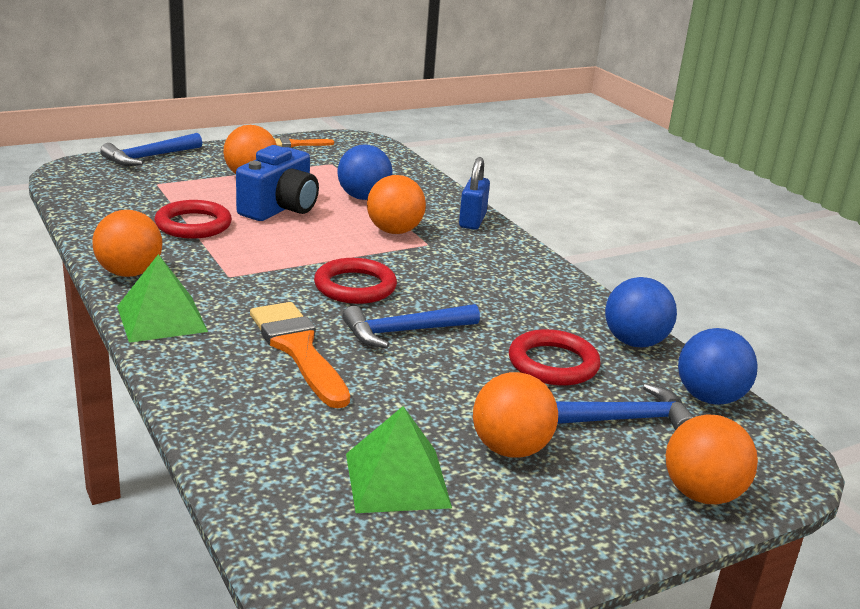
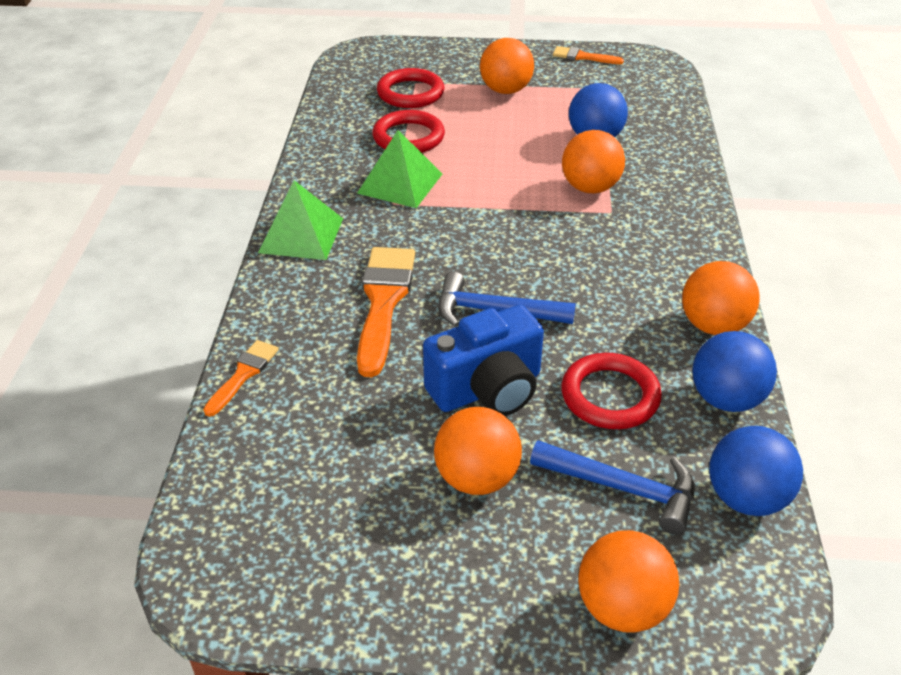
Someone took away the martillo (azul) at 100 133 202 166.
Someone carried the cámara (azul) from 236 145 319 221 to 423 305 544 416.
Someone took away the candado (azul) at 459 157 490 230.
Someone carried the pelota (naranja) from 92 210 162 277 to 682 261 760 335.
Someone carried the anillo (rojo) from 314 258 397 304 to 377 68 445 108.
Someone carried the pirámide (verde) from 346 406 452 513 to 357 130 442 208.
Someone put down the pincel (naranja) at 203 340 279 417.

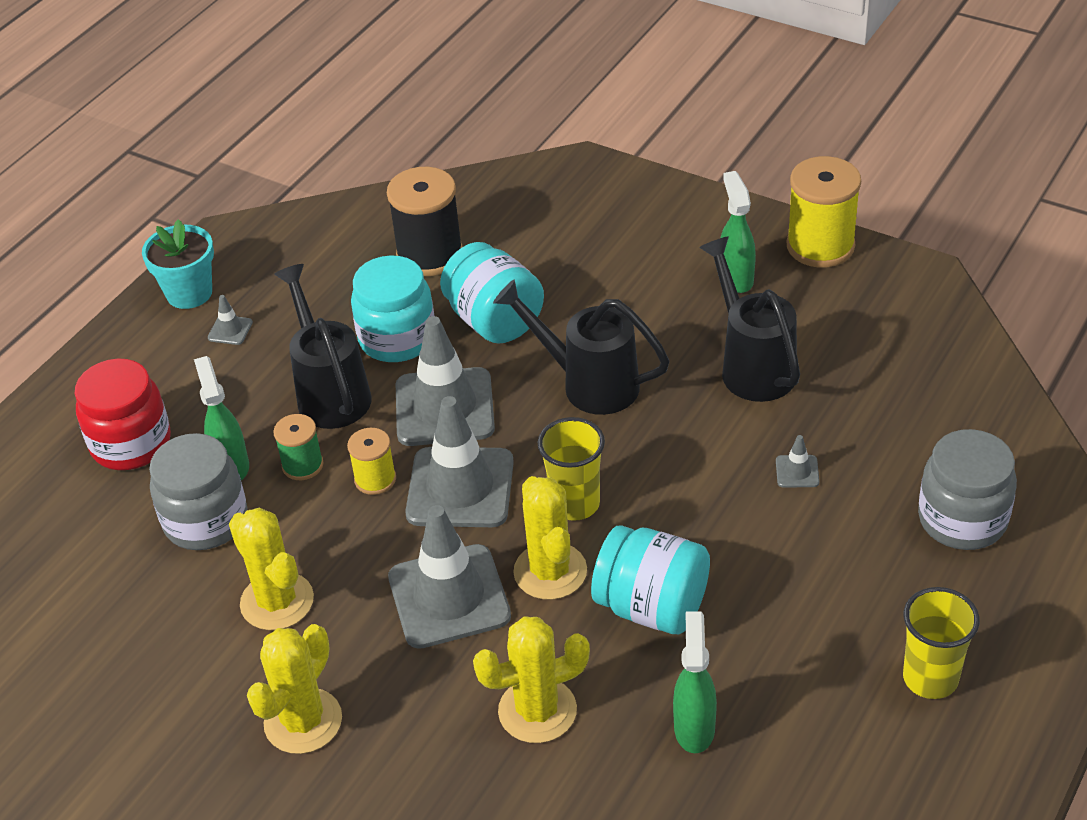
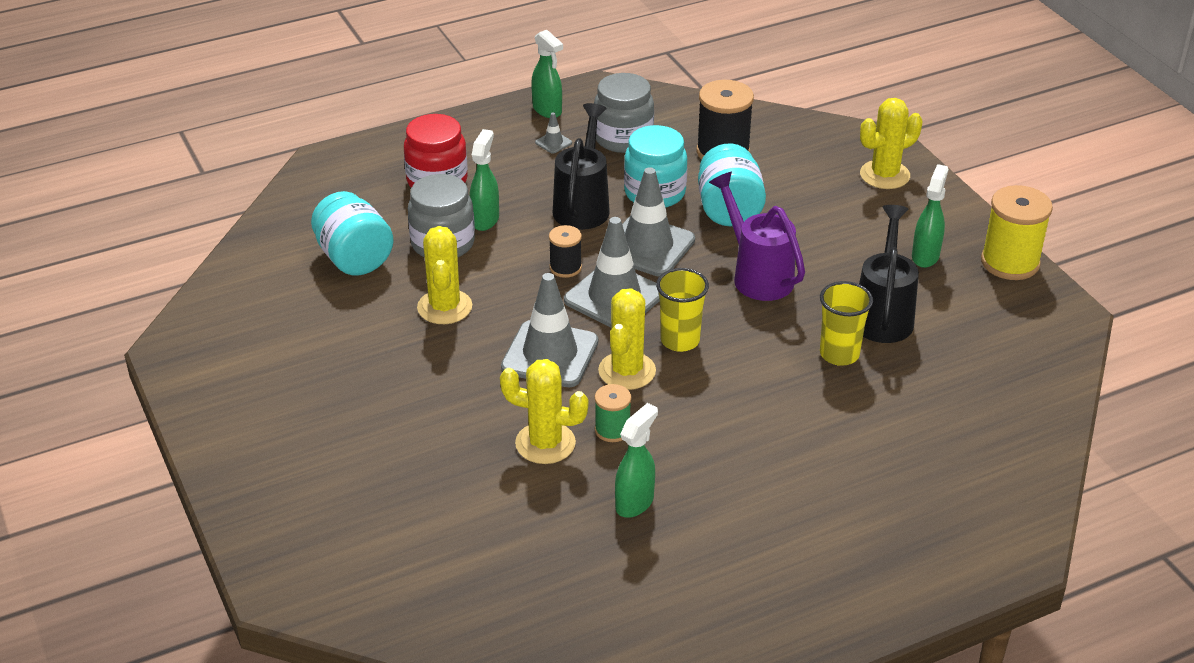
Someone swapped the maceta (turquesa) at 142 219 214 309 for the pulverizador (verde) at 531 30 563 118.
Someone repainted the regadera (negro) at 493 280 670 415, which became the regadera (morado) at 709 172 805 301.
Someone carried the carrete (verde) from 273 414 323 480 to 595 384 631 442.
Someone repainted the carrete (amarillo) at 347 428 396 495, which became the carrete (negro) at 549 225 582 278.
Someone carried the tarro (gris) from 918 429 1017 550 to 594 73 654 153.
Someone took away the cono de tráfico (gris) at 776 435 819 488.
Someone carried the tarro (turquesa) from 591 525 710 634 to 311 191 394 276.
Someone carried the vaso (amarillo) from 903 587 980 699 to 820 281 873 366.
Someone carried the cactus (amarillo) from 247 624 342 754 to 860 98 922 189.

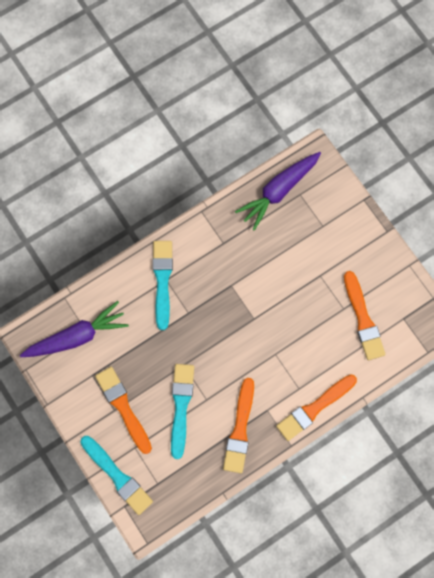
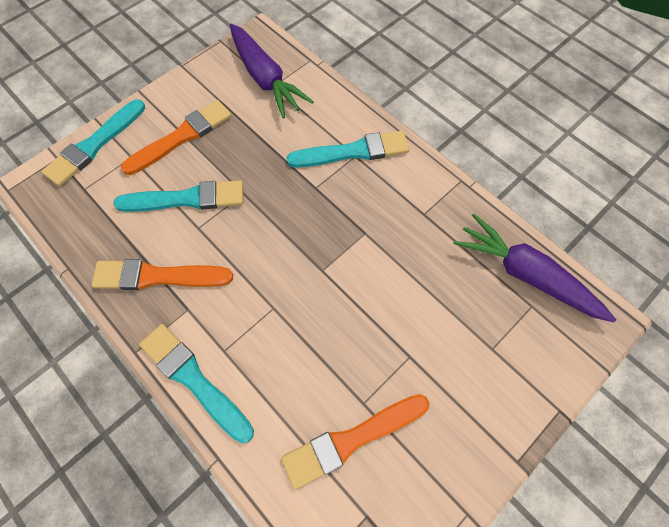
Someone repainted the pincel (naranja) at 276 374 357 441, which became the pincel (turquesa) at 139 324 254 443.

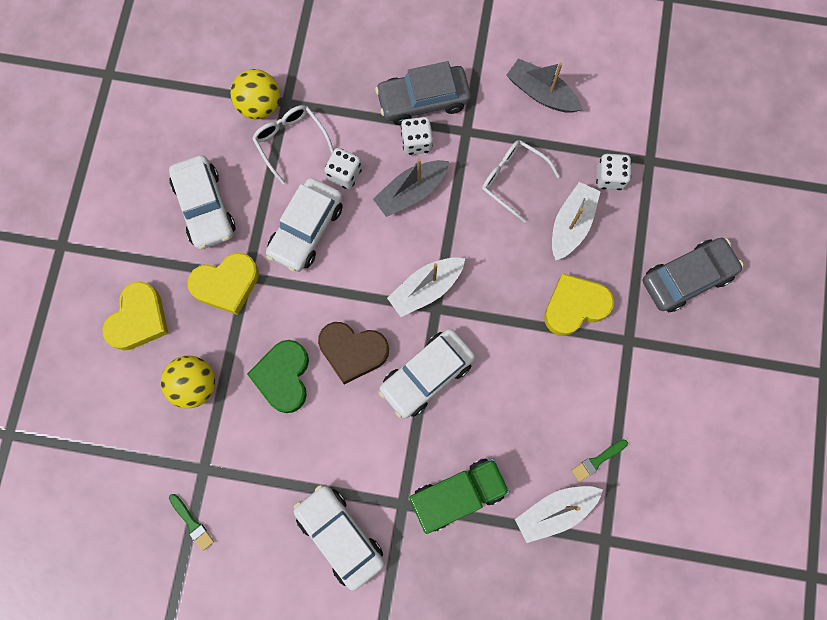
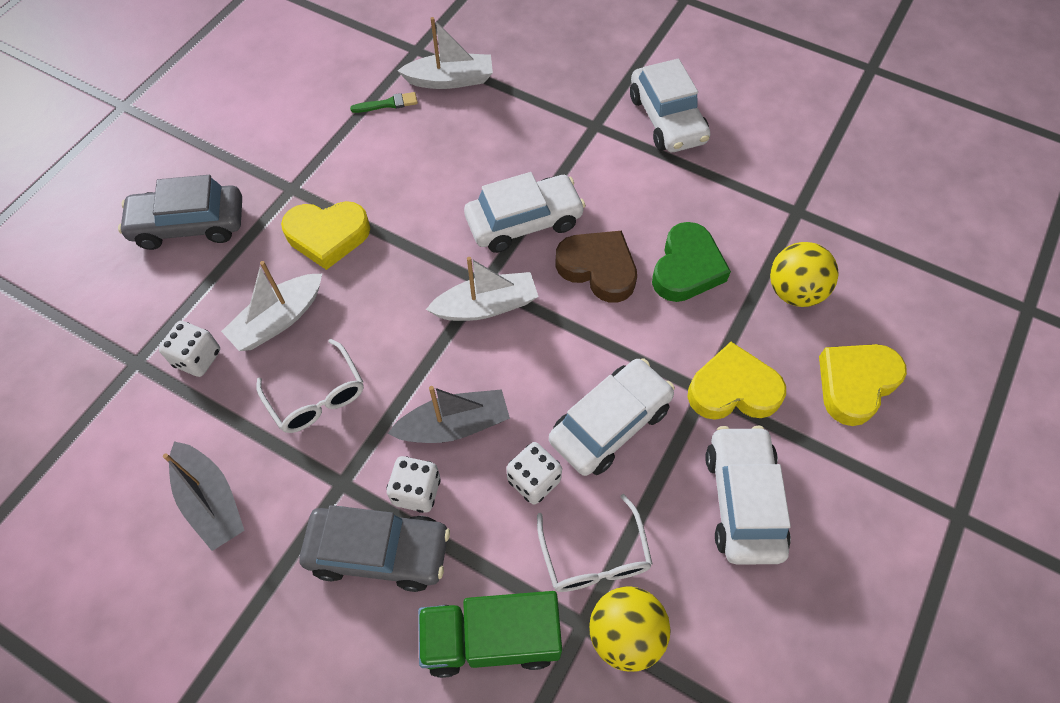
Someone carried the camión (verde) from 409 459 510 534 to 418 591 562 678.
Someone took away the pincel (verde) at 169 494 214 551.

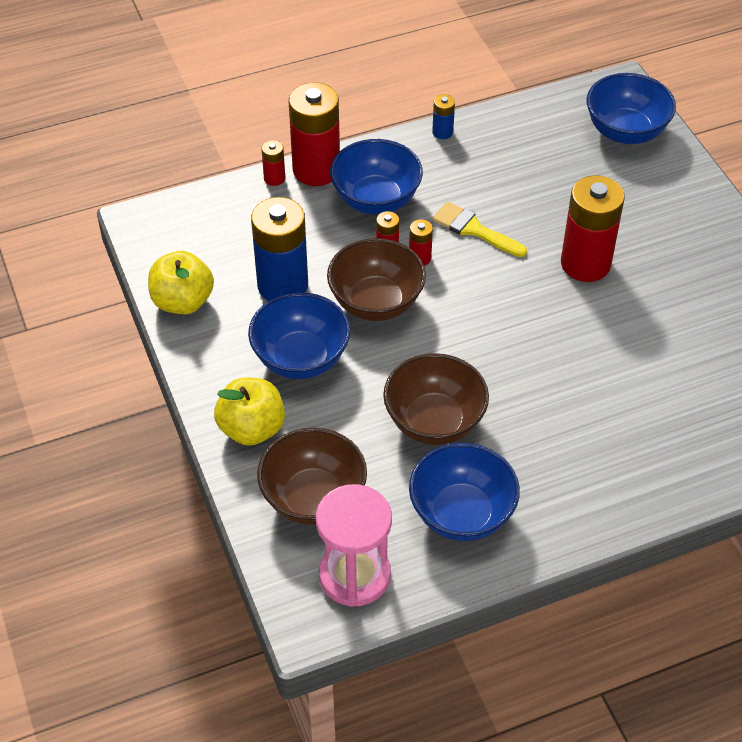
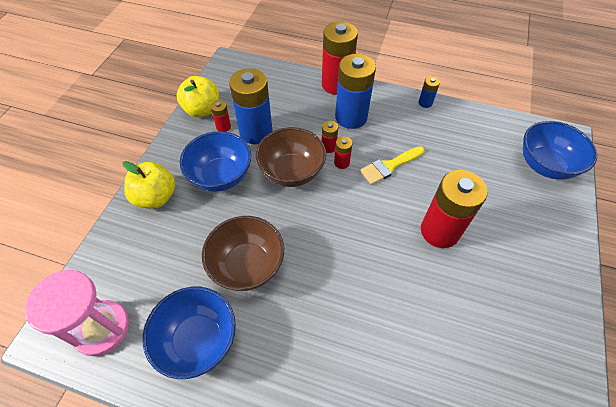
Someone swapped the cuenco (azul) at 330 139 423 214 for the pila (azul) at 335 54 376 129.
Someone carried the pila (rojo) from 261 140 285 186 to 211 100 231 132.
Someone rotated the pincel (amarillo) at 432 202 527 257 by 105 degrees counterclockwise.
Someone took away the cuenco (marrón) at 257 428 367 525.

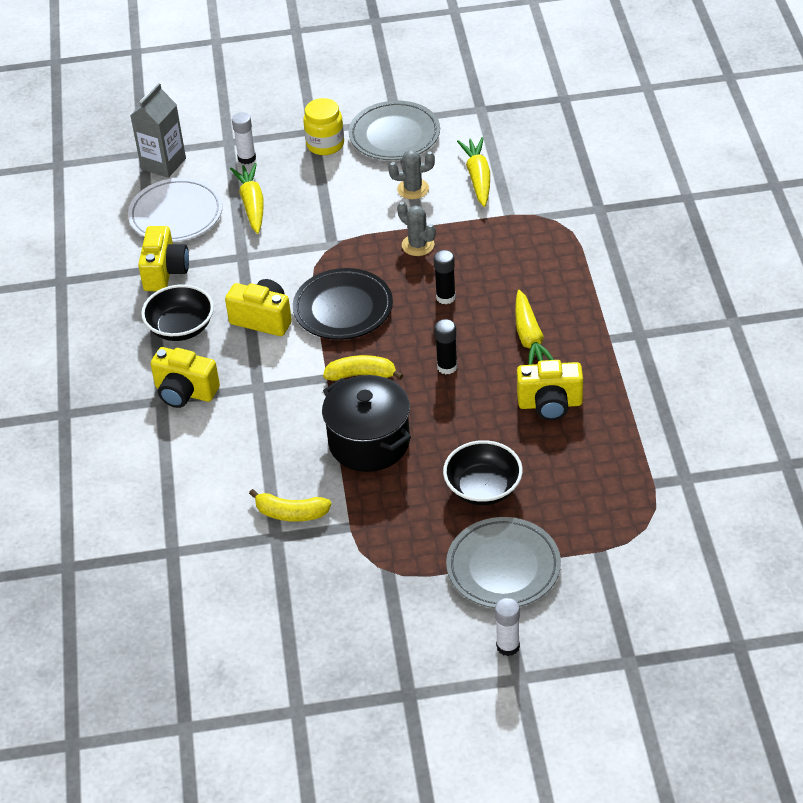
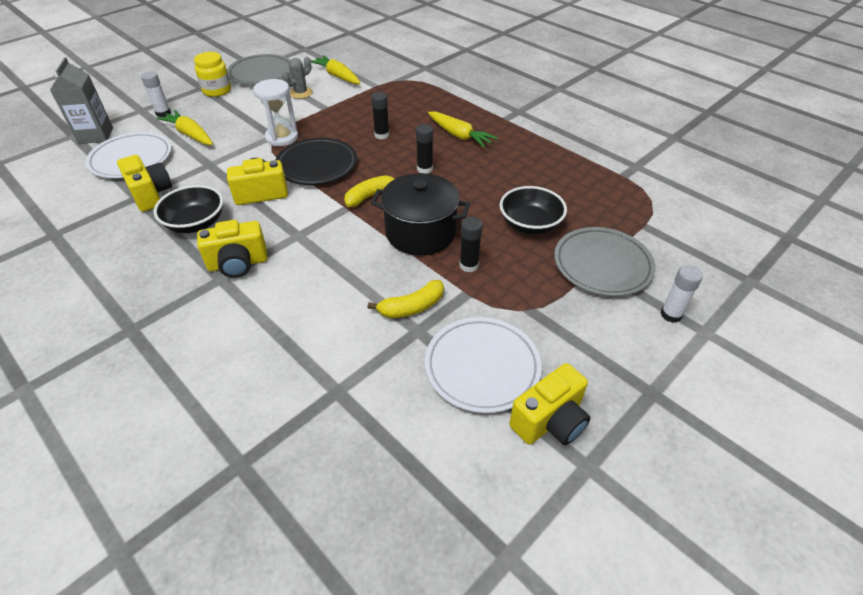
Someone took away the cactus (gris) at 397 202 436 256.
Someone carried the cámara (amarillo) from 517 360 583 421 to 509 363 590 445.
Someone put down the reloj de arena (blanco) at 253 79 298 146.
Someone put down the barra de pegamento (negro) at 459 217 483 272.
Someone put down the plato (blanco) at 425 317 542 413.

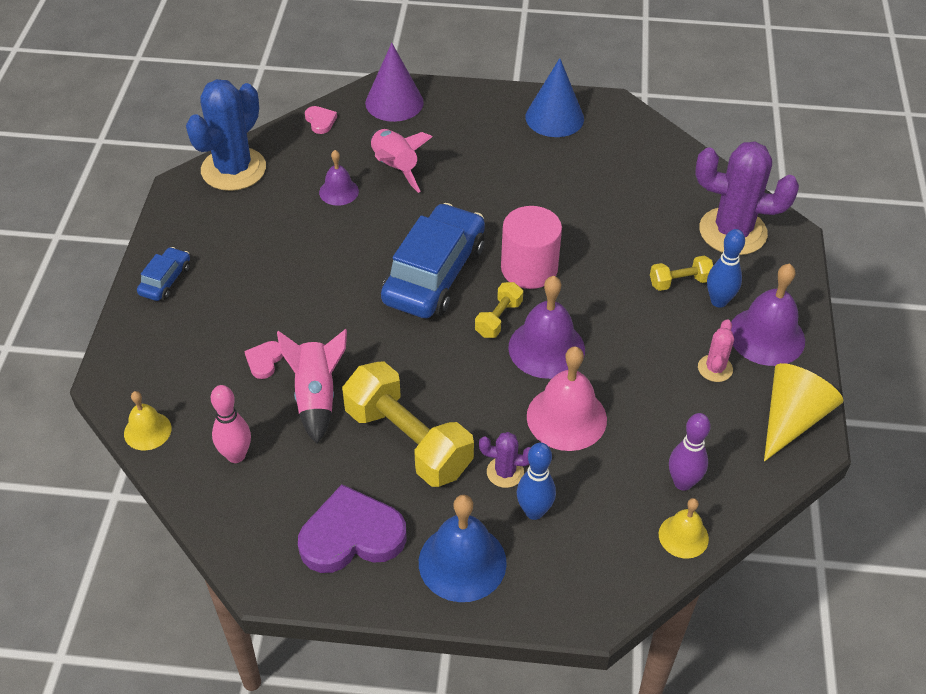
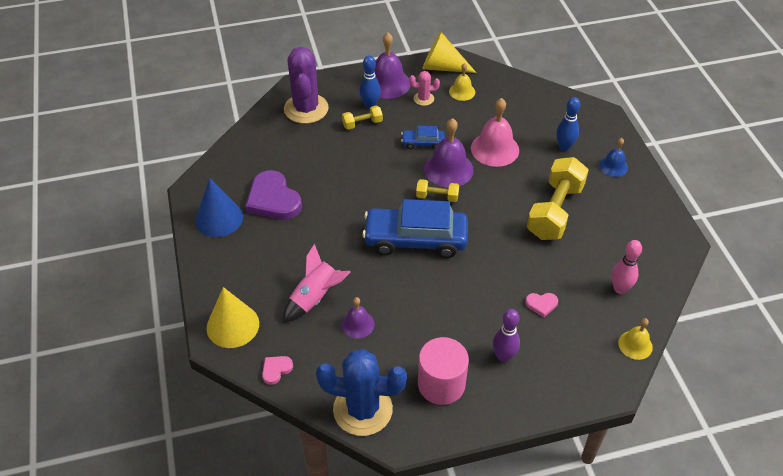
Someone repainted the cono (morado) at 365 43 424 122, which became the cono (amarillo) at 206 287 259 348.
Someone carried the cilindro (rosa) from 501 206 562 289 to 418 337 469 405.
Someone carried the coche (azul) from 137 247 190 301 to 401 126 445 150.
Someone rotated the mancuerna (amarillo) at 650 256 713 291 by 75 degrees counterclockwise.
Someone took away the cohete (rosa) at 277 329 347 444.
Someone carried the bolo (morado) from 669 413 711 491 to 493 309 520 362.
Someone took away the cactus (morado) at 479 432 531 488.
Someone carried the corazón (morado) from 298 484 407 573 to 245 170 302 220.
Someone scaled the campana (azul) at 419 495 507 602 by 0.58.
Someone carried the campana (amarillo) from 659 498 709 559 to 449 63 475 101.

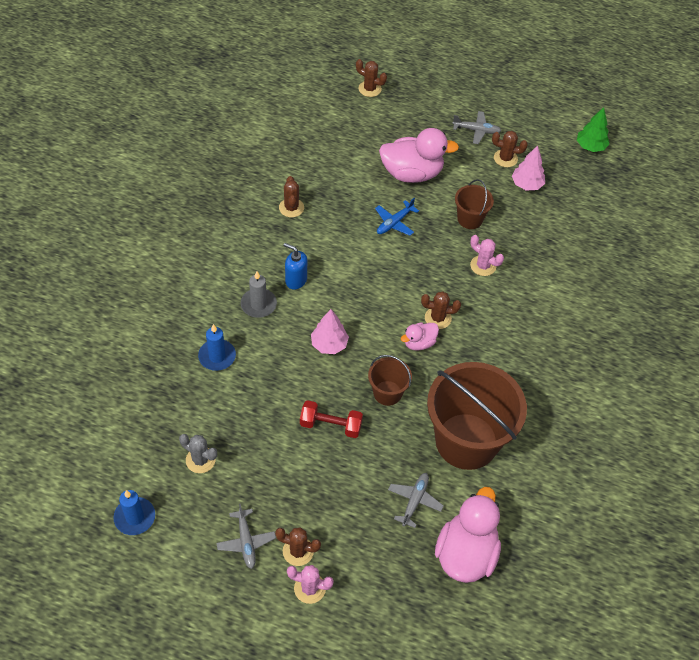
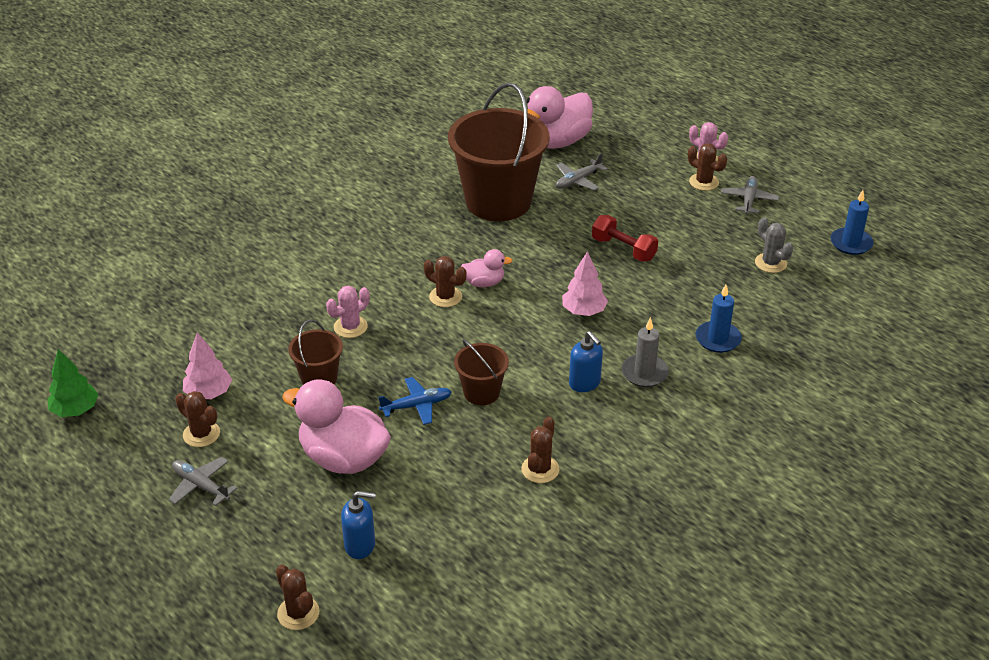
Someone rotated the cactus (rosa) at 470 235 504 276 by 75 degrees clockwise.
Someone carried the balde (marrón) from 368 355 412 406 to 454 339 509 405.
Someone put down the dispensador de jabón (azul) at 341 491 376 559.

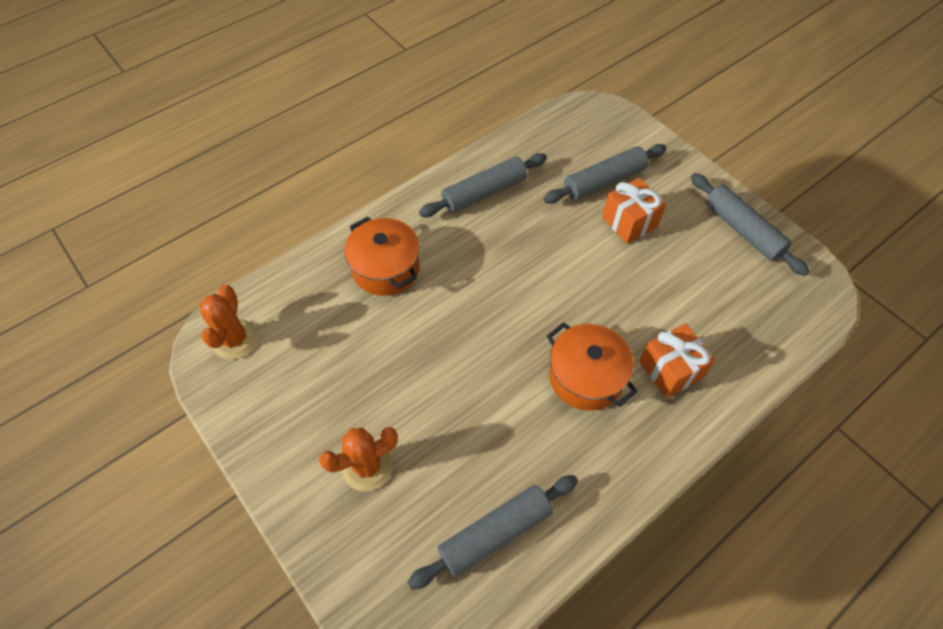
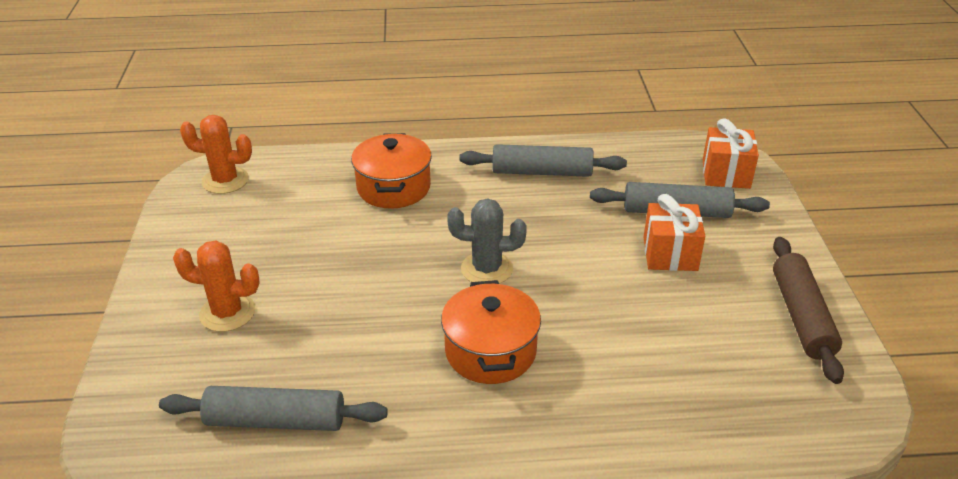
Someone repainted the rodillo (gris) at 691 173 810 276, which became the rodillo (marrón) at 773 237 844 384.
Someone rotated the cactus (naranja) at 199 285 258 360 by 60 degrees clockwise.
Someone carried the regalo (naranja) from 639 323 715 398 to 703 118 759 189.
Someone put down the cactus (gris) at 447 198 527 284.

